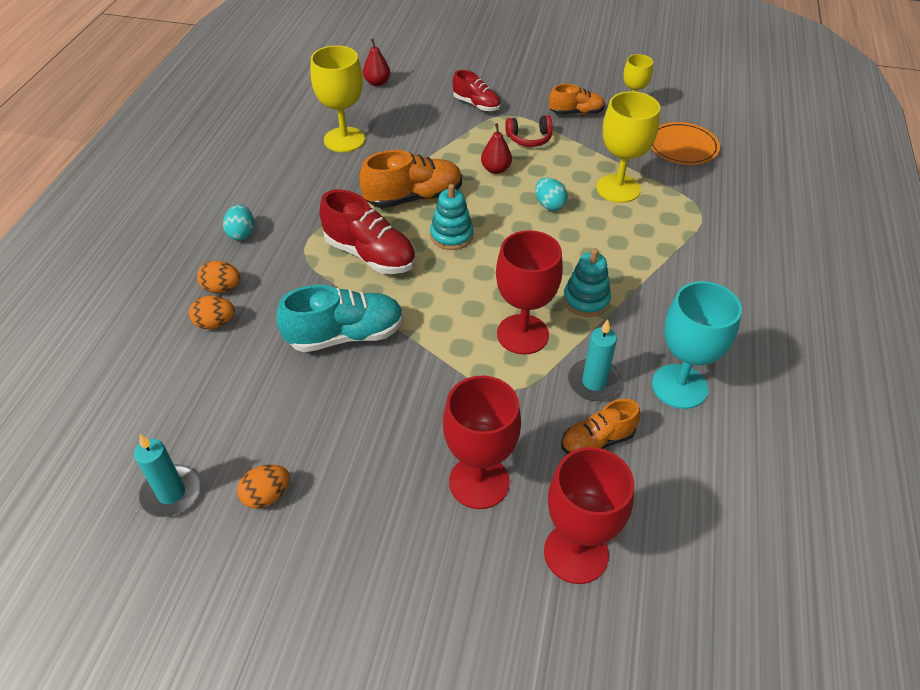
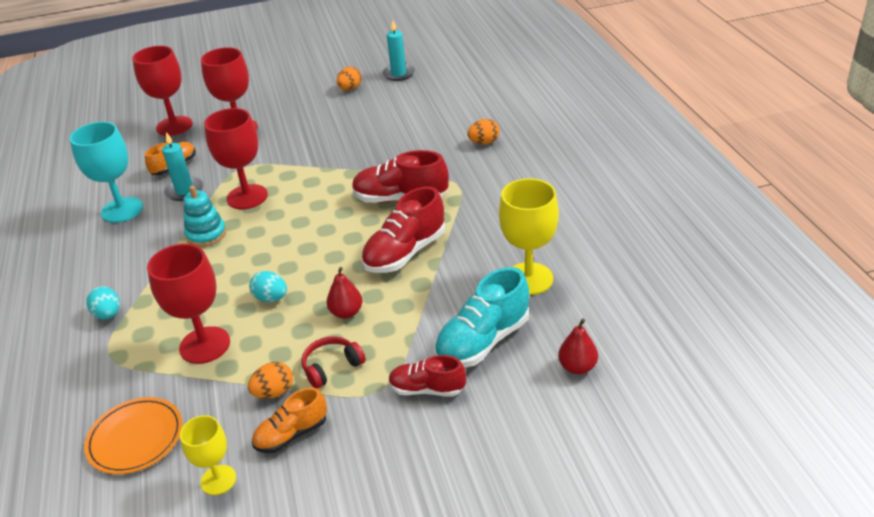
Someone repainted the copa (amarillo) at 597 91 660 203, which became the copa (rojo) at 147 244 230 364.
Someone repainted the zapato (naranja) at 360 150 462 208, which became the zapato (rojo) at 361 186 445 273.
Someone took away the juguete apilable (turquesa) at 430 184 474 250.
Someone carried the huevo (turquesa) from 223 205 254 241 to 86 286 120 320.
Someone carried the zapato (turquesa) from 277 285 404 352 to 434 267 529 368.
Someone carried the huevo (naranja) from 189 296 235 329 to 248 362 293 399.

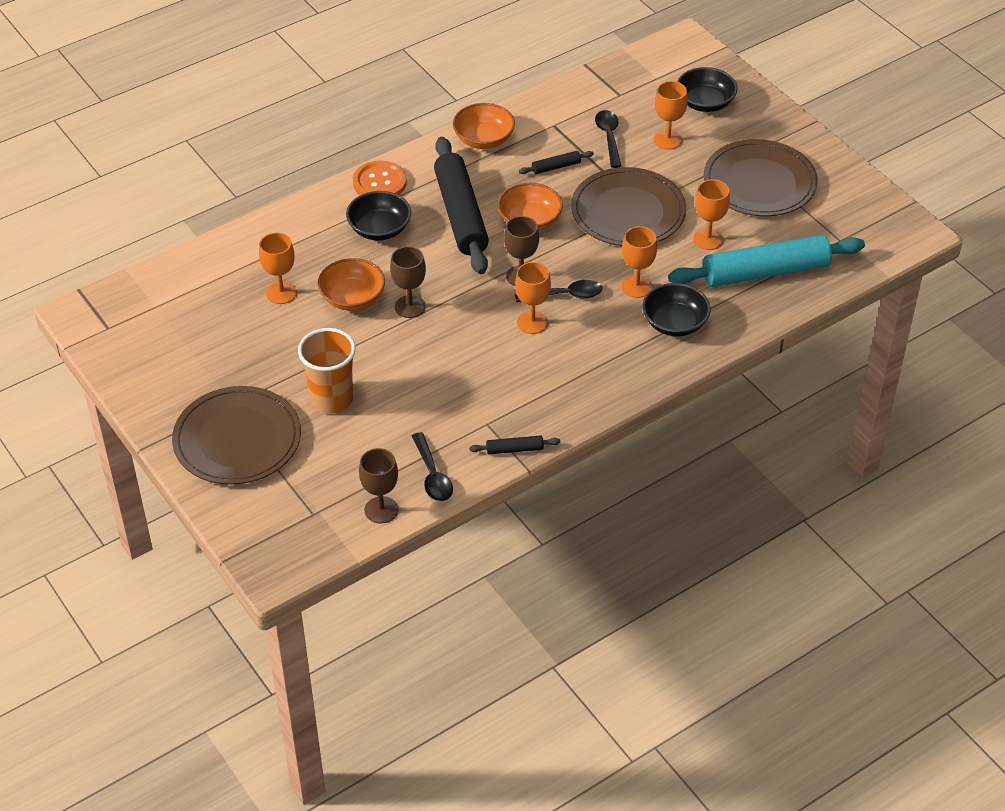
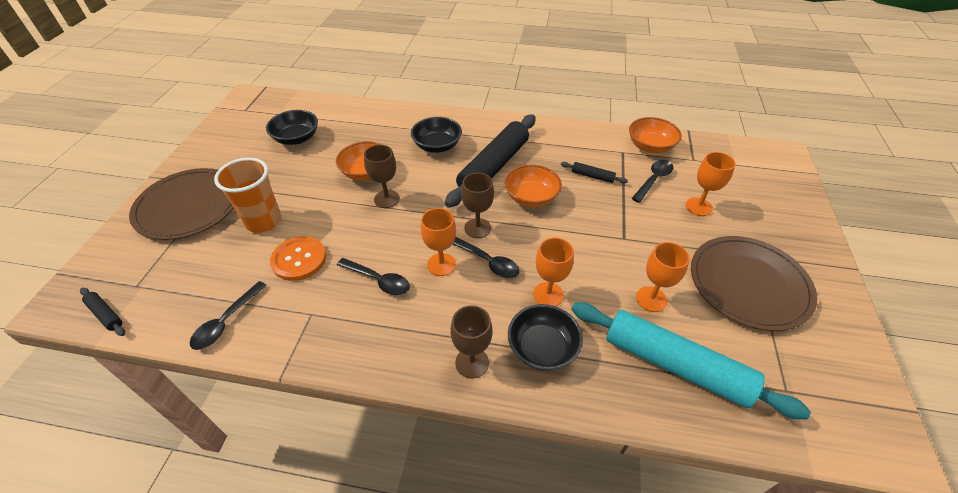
Someone carried the cuenco (negro) from 677 67 738 112 to 266 110 318 145.
Someone carried the cuenco (naranja) from 453 103 515 149 to 629 117 682 153.
Someone carried the botón (naranja) from 353 160 407 195 to 270 236 326 281.
Someone took away the plato (marrón) at 571 167 686 246.
Someone took away the copa (naranja) at 259 233 297 304.
Someone carried the rodillo (negro) from 469 436 560 454 to 80 288 125 336.
Someone carried the copa (marrón) from 359 448 398 524 to 450 305 492 378.
Someone put down the cuchara (negro) at 337 258 410 295.

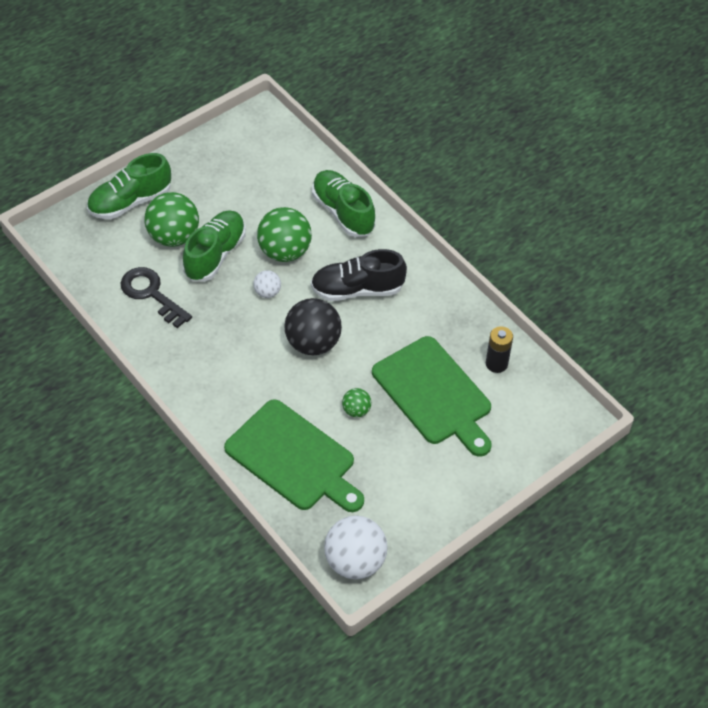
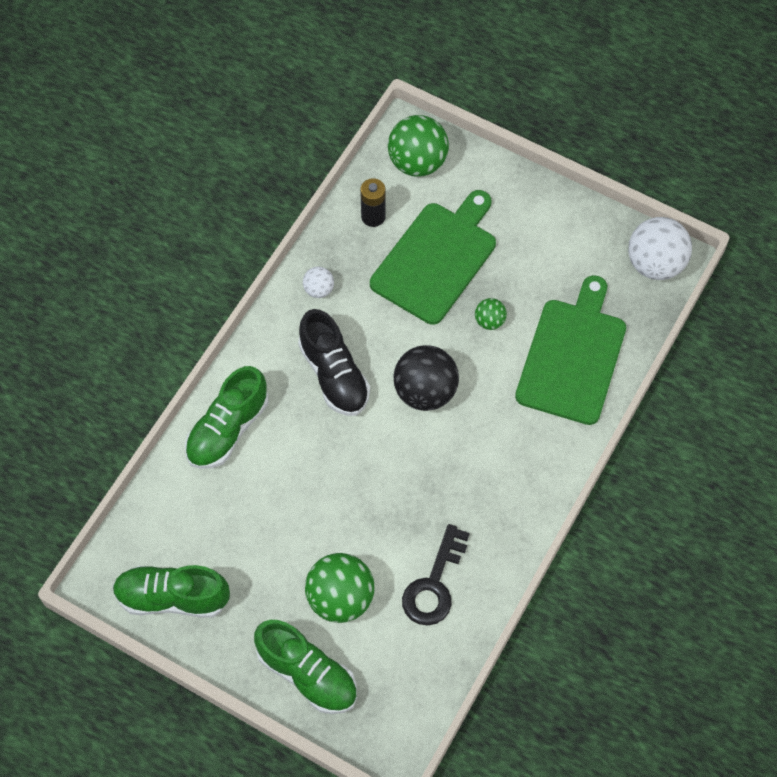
Someone carried the pelota (verde) from 257 207 312 262 to 388 115 449 177.
Someone carried the zapato (verde) from 183 210 246 281 to 113 565 230 618.
Someone carried the pelota (blanco) from 253 270 281 298 to 303 266 334 298.

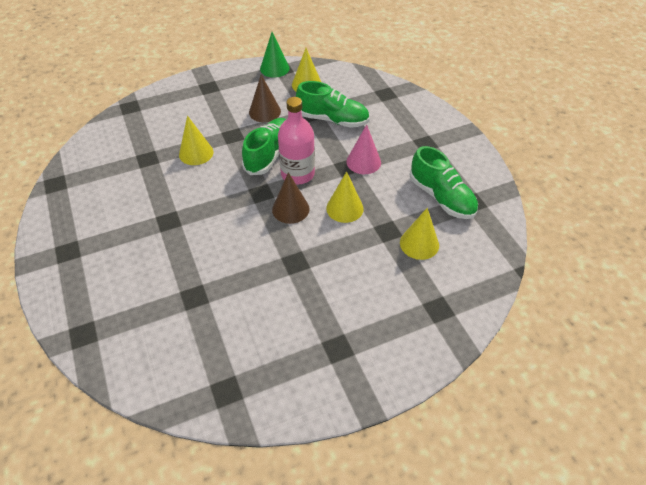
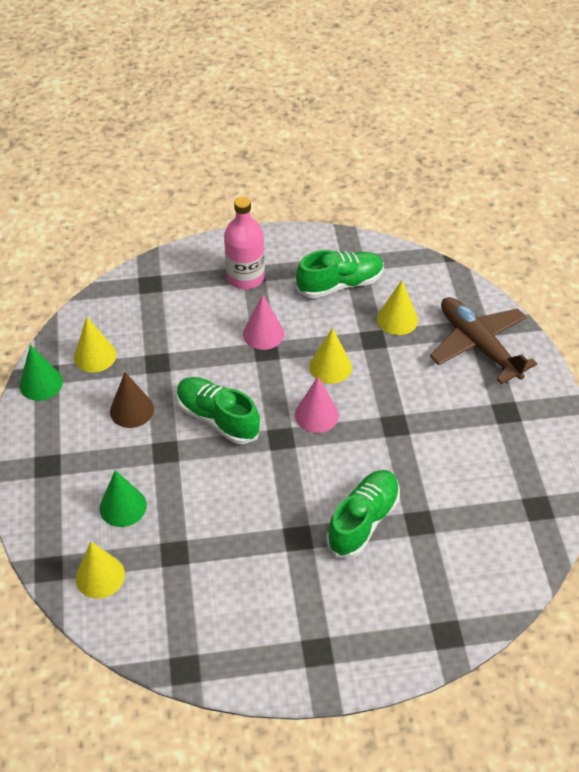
Someone carried the zapato (verde) from 296 81 369 128 to 326 470 400 558.
Someone carried the botella (rosa) from 278 97 315 185 to 224 197 265 289.
Someone carried the cono (amarillo) from 179 116 214 165 to 76 542 125 599.
Someone repainted the cono (marrón) at 272 172 309 224, which became the cono (rosa) at 295 377 339 433.
Someone put down the avión (marrón) at 430 297 537 385.
Someone put down the cono (verde) at 99 470 147 527.

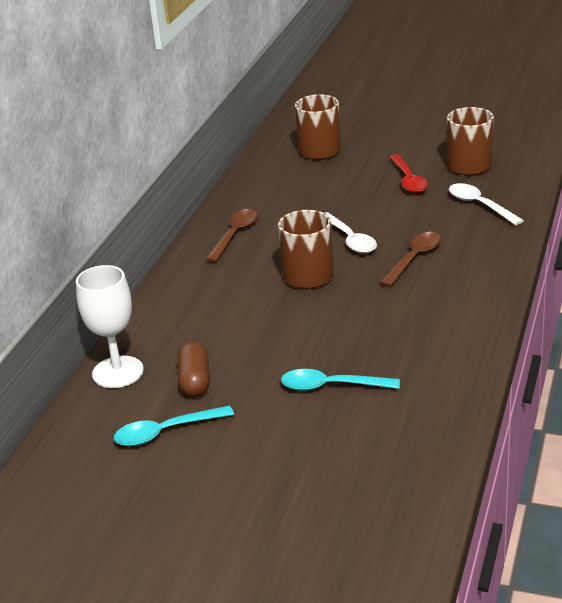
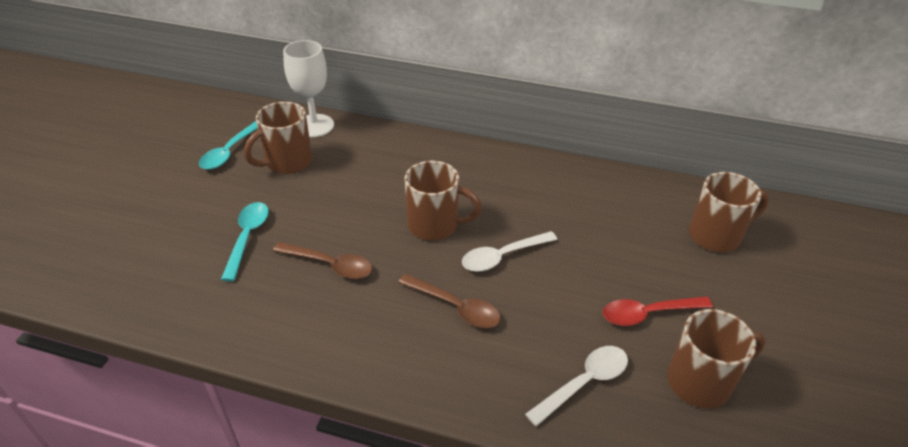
Someone carried the cuchara (marrón) from 205 209 258 262 to 273 242 372 279.
Someone swapped the cápsula (marrón) at 177 342 210 397 for the taza (marrón) at 244 102 312 174.
Someone rotated the cuchara (turquesa) at 114 405 234 446 by 135 degrees counterclockwise.

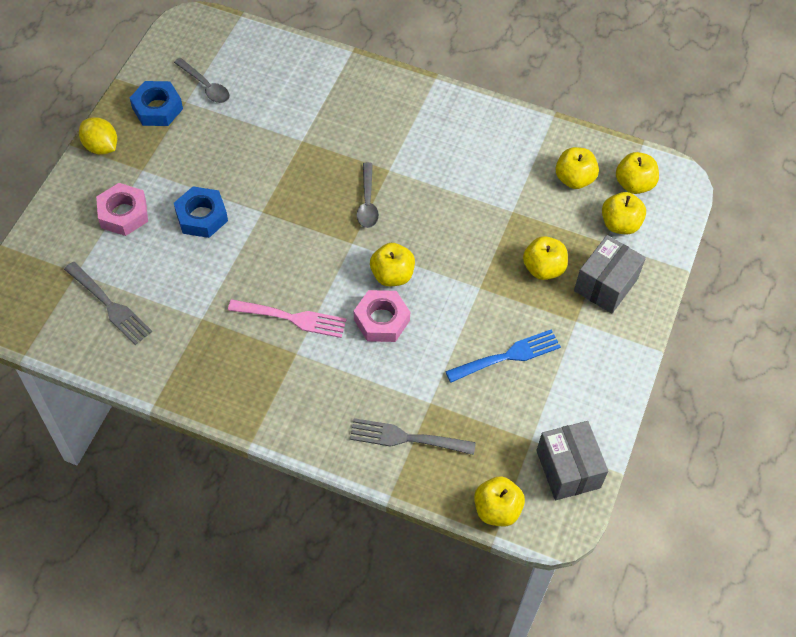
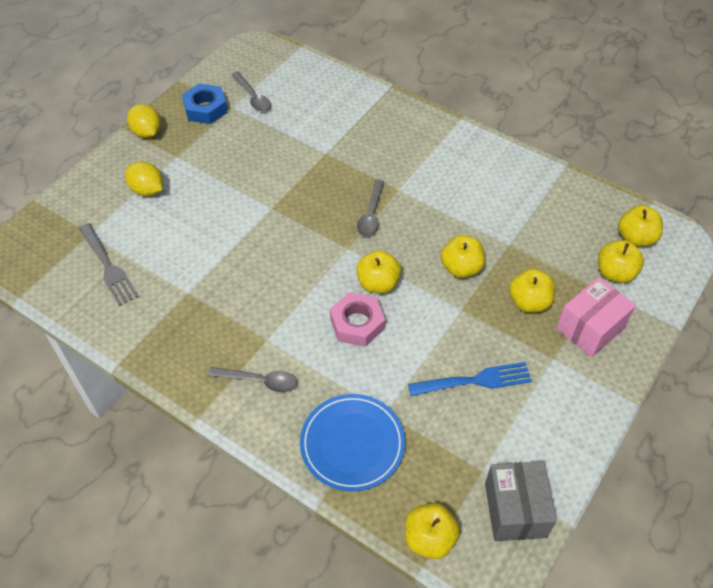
Someone carried the manzana (amarillo) from 555 147 599 189 to 441 235 485 278.
Someone swapped the tuerca (rosa) at 96 183 148 236 for the limón (amarillo) at 125 161 163 196.
Someone took away the tuerca (azul) at 174 186 228 238.
Someone repainted the caja (gris) at 574 235 646 314, which became the caja (rosa) at 556 277 636 357.
Someone took away the tenedor (rosa) at 228 299 347 338.
Someone swapped the tenedor (gris) at 350 418 476 455 for the plato (azul) at 300 394 405 492.
Someone put down the cuchara (gris) at 208 367 297 393.

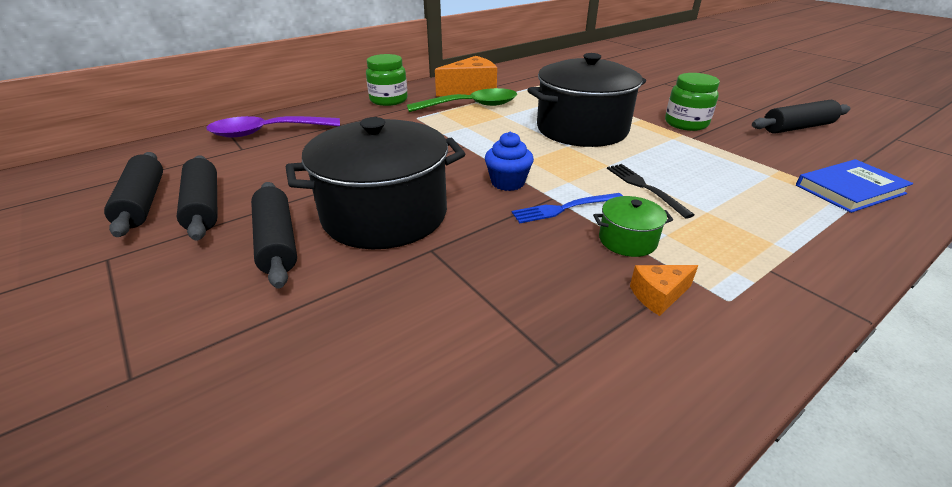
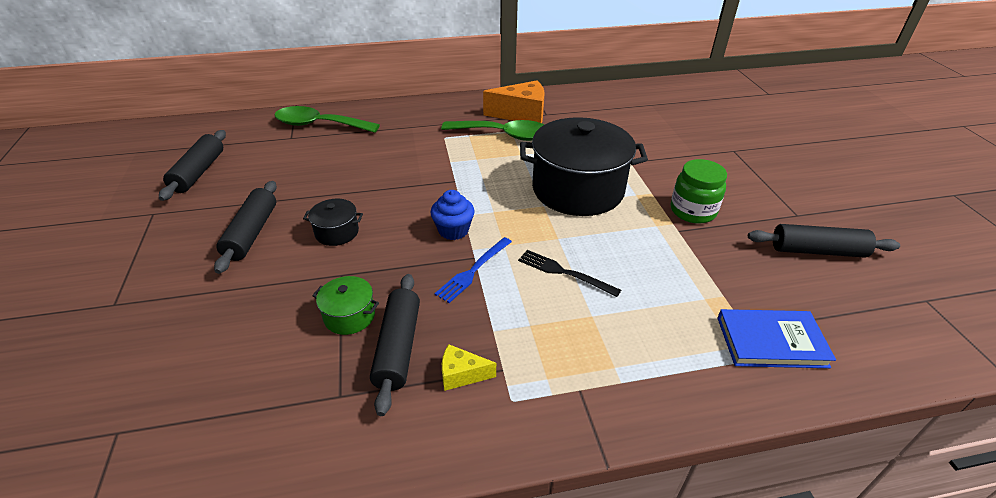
Someone took away the tarro (verde) at 366 54 408 106.
Someone repainted the cuchara (morado) at 206 116 340 137, which became the cuchara (verde) at 274 106 380 133.
Someone scaled the olla (negro) at 286 117 465 249 by 0.43.
Someone carried the rodillo (negro) from 177 156 217 241 to 370 274 420 416.
Someone rotated the tenedor (negro) at 607 164 695 219 by 60 degrees counterclockwise.
Someone rotated the tenedor (azul) at 512 193 623 223 by 60 degrees counterclockwise.
Someone carried the olla (verde) from 593 196 673 257 to 312 276 379 335.
Someone repainted the queso (naranja) at 630 265 698 316, which became the queso (amarillo) at 442 344 496 391.

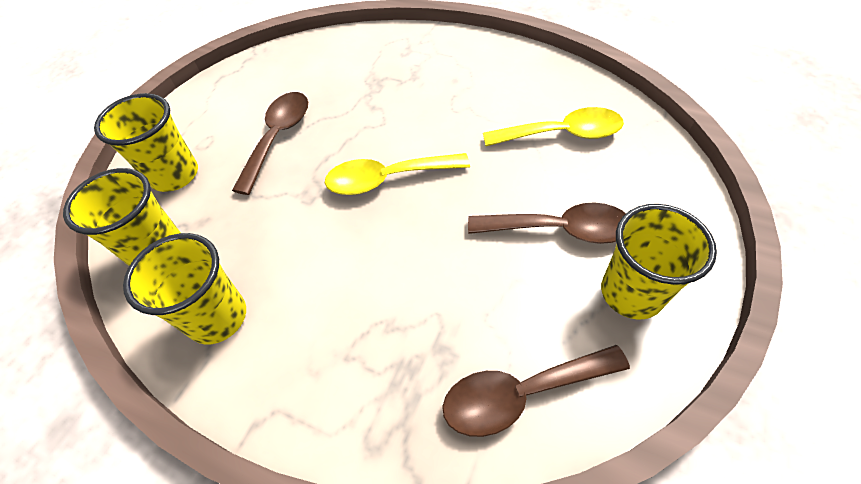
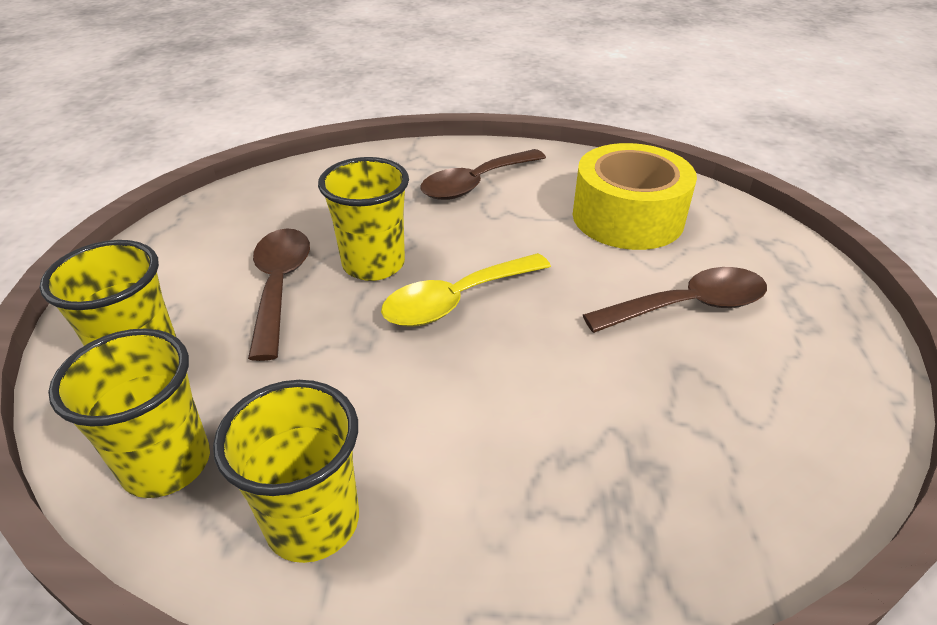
Someone swapped the cuchara (amarillo) at 483 107 624 146 for the cinta adhesiva (amarillo) at 573 143 697 250.
Someone carried the vaso (amarillo) from 601 204 717 320 to 318 157 409 281.
Someone carried the cuchara (marrón) from 442 345 630 437 to 421 149 546 200.

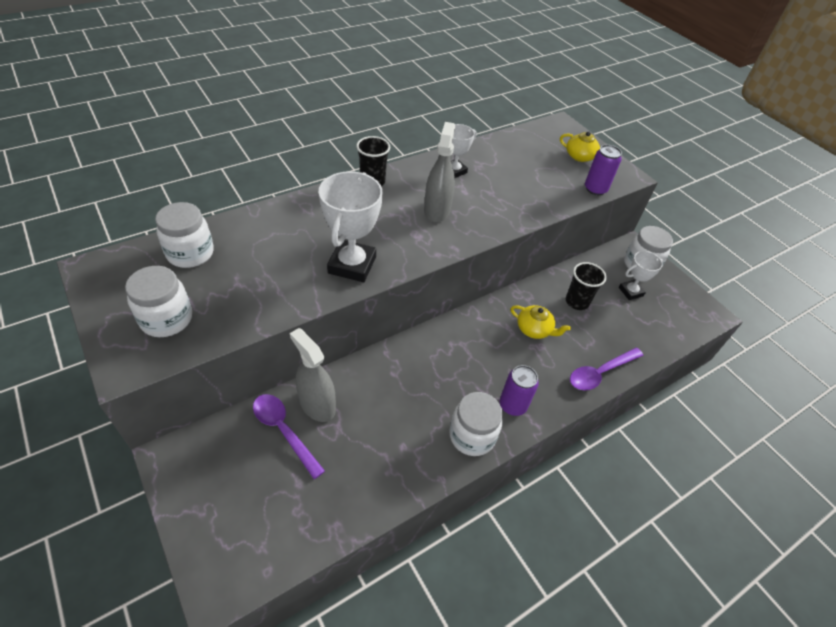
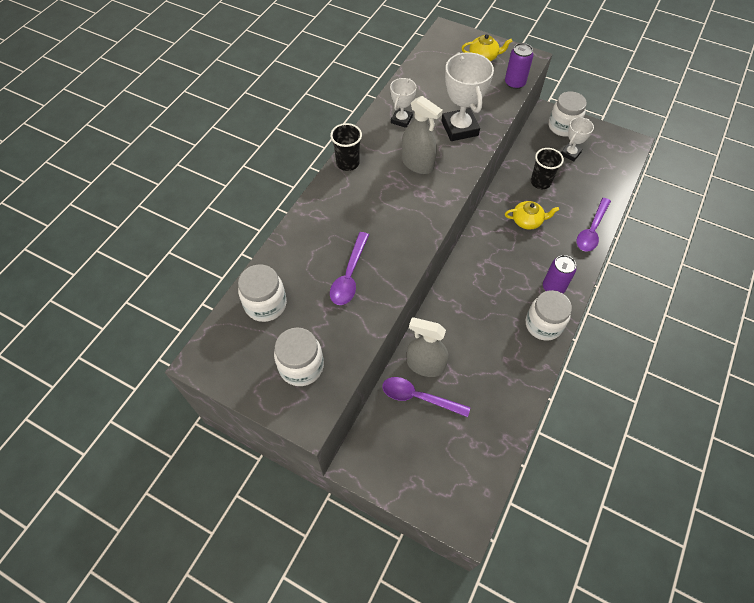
Someone rotated the pulverizador (gris) at 424 122 455 223 by 150 degrees clockwise.
Someone carried the trofeo (blanco) from 319 171 383 282 to 441 52 494 141.
Someone put down the cuchara (morado) at 330 232 369 305.

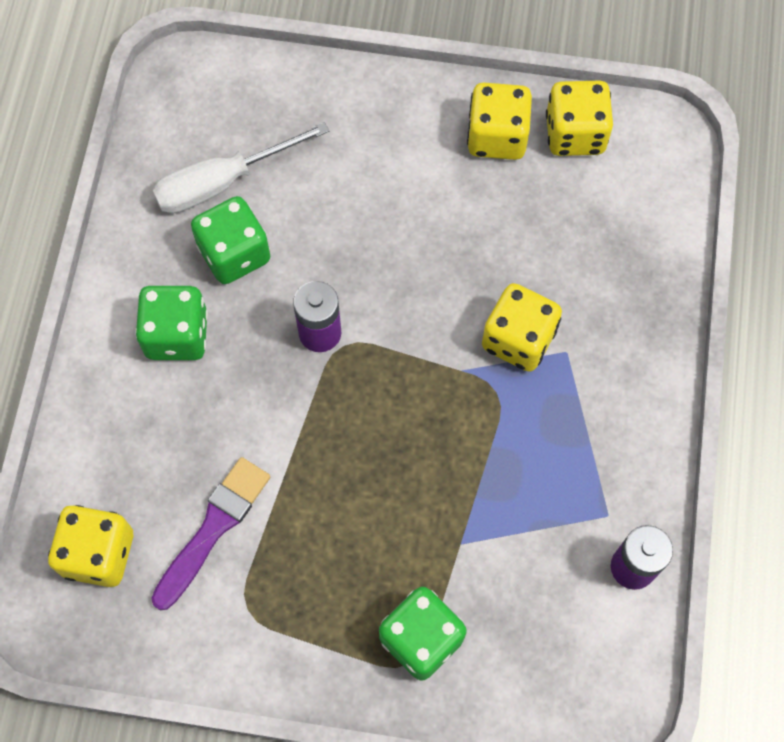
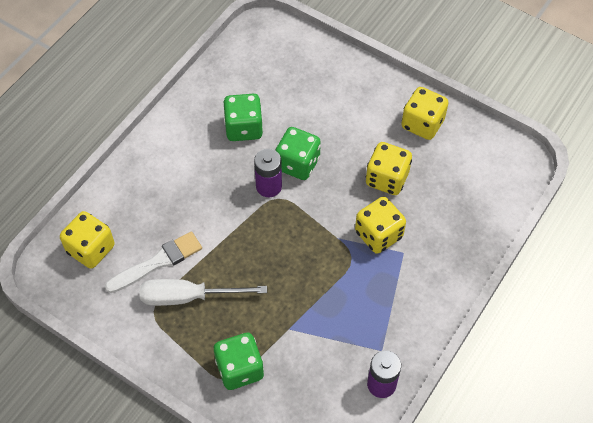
Someone carried the dado (amarillo) from 546 80 613 156 to 366 142 412 195.
Someone carried the destornillador (blanco) from 152 122 329 213 to 139 279 267 306.
Someone carried the dado (verde) from 135 286 208 360 to 275 127 321 180.
Someone repainted the pincel (morado) at 151 457 270 610, which became the pincel (blanco) at 105 231 202 293.

